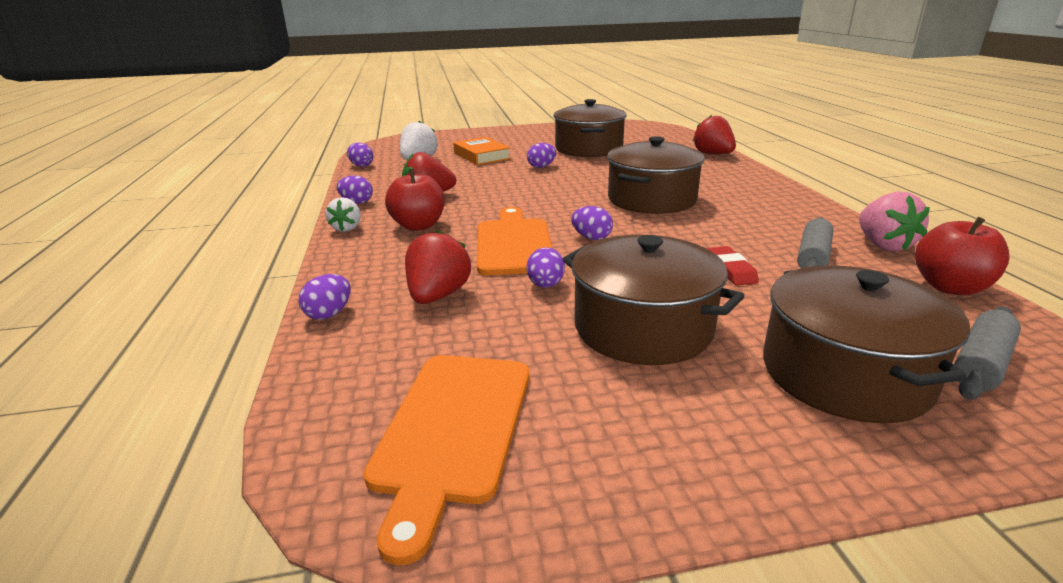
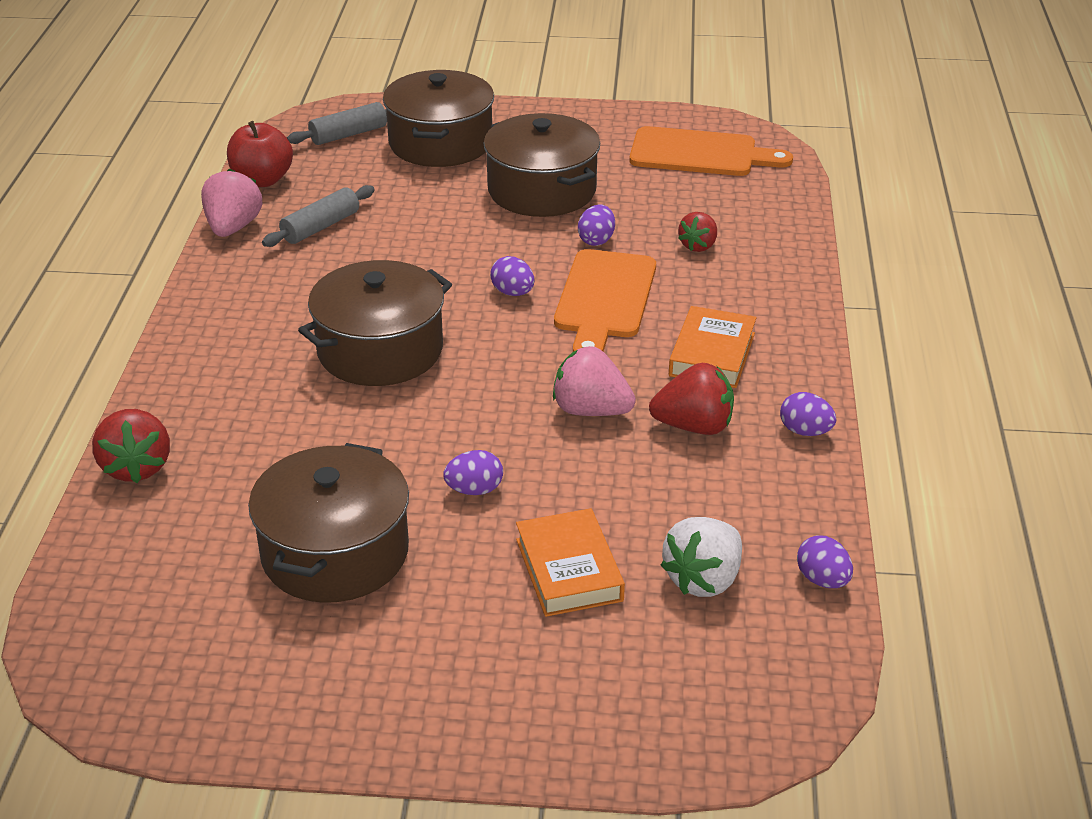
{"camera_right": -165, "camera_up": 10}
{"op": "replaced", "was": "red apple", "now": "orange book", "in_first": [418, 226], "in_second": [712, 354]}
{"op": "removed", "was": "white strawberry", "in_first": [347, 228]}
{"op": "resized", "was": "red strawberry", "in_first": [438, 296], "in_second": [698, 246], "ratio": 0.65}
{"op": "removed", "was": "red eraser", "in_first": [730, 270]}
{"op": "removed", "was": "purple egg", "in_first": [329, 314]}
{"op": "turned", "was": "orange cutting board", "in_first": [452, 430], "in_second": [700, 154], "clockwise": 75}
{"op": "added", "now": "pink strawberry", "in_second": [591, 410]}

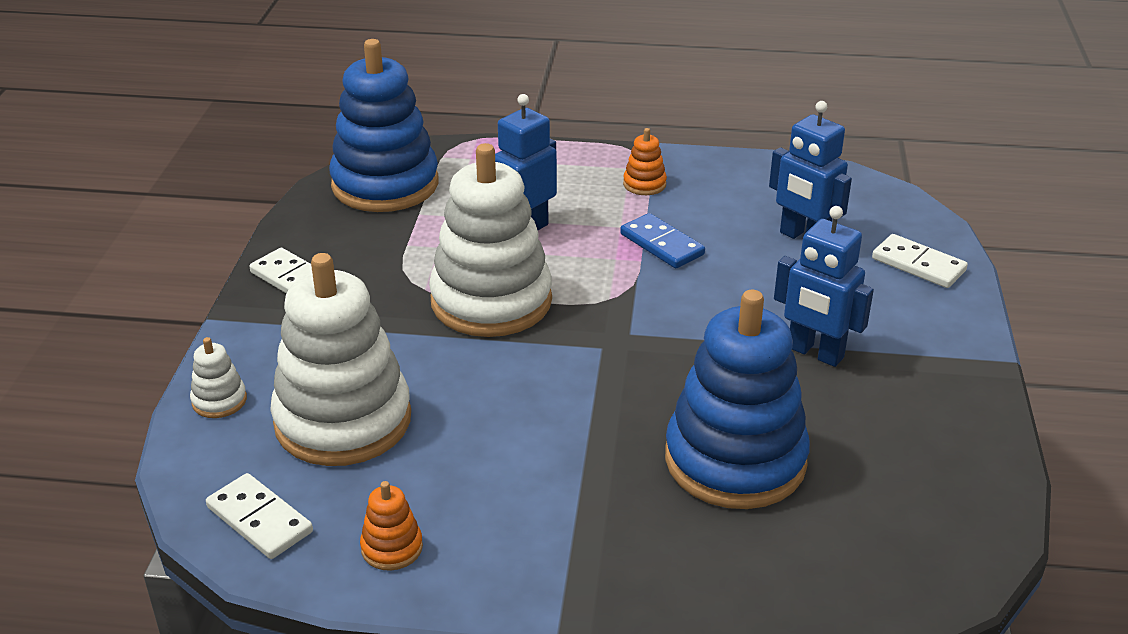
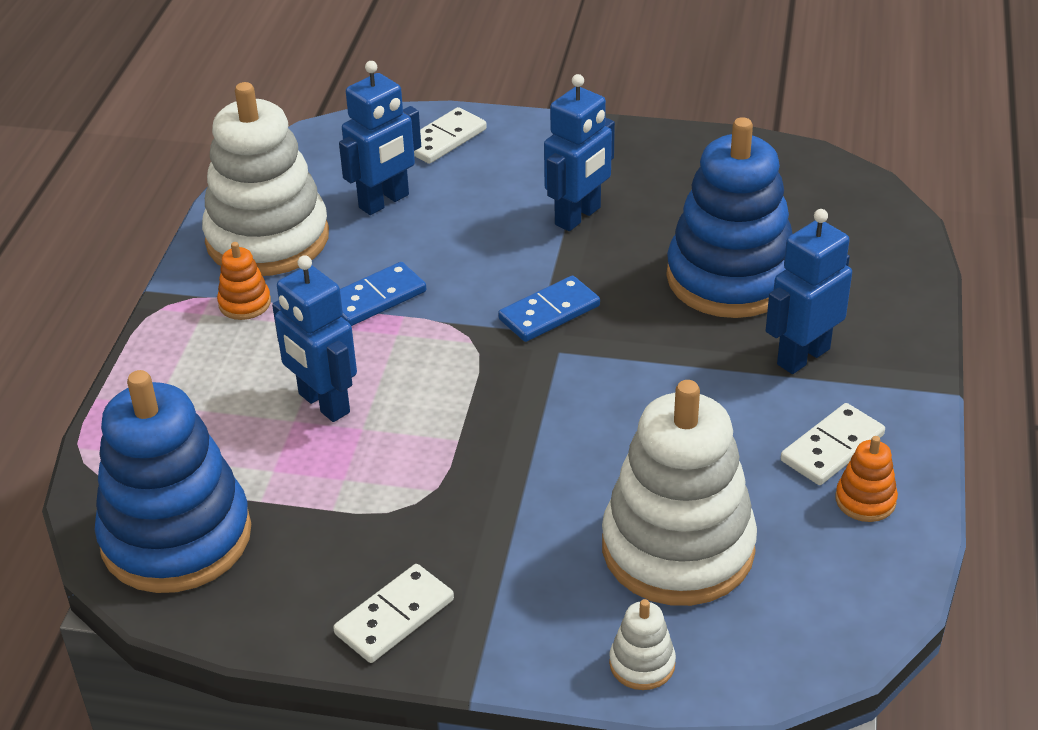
{"camera_right": -85, "camera_up": 5}
{"op": "moved", "was": "white stacking toy", "in_first": [491, 301], "in_second": [267, 239]}
{"op": "moved", "was": "white domino", "in_first": [260, 519], "in_second": [832, 448]}
{"op": "added", "now": "blue robot", "in_second": [802, 356]}
{"op": "added", "now": "blue domino", "in_second": [549, 312]}

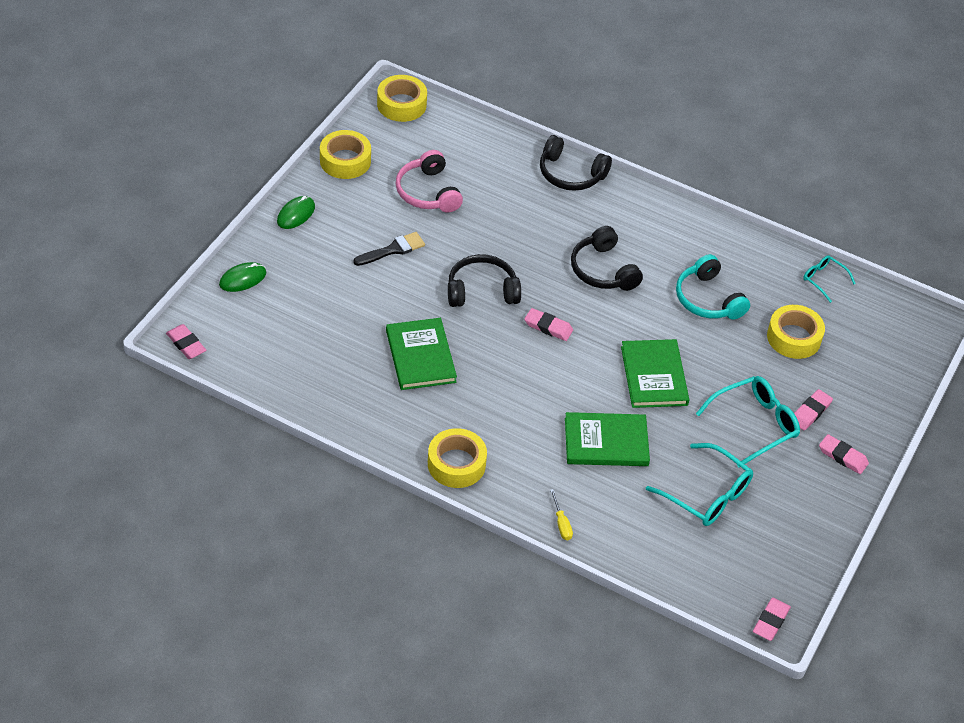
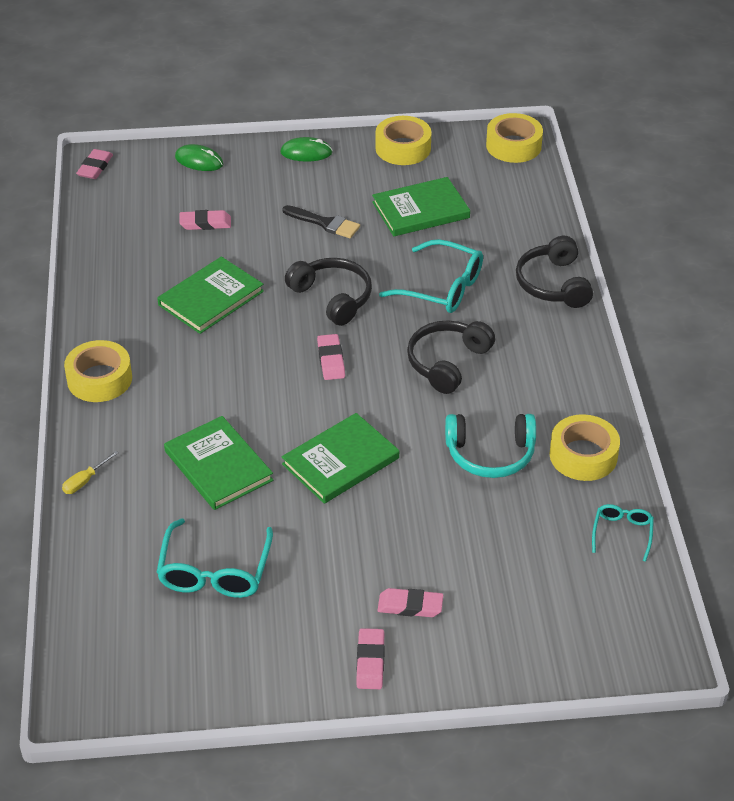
{"camera_right": 60, "camera_up": -5}
{"op": "replaced", "was": "pink headphones", "now": "green book", "in_first": [428, 192], "in_second": [420, 210]}
{"op": "turned", "was": "turquoise headphones", "in_first": [708, 299], "in_second": [490, 454], "clockwise": -120}
{"op": "moved", "was": "yellow tape", "in_first": [794, 337], "in_second": [583, 455]}
{"op": "moved", "was": "turquoise glasses", "in_first": [755, 424], "in_second": [442, 288]}
{"op": "moved", "was": "pink eraser", "in_first": [770, 621], "in_second": [205, 223]}

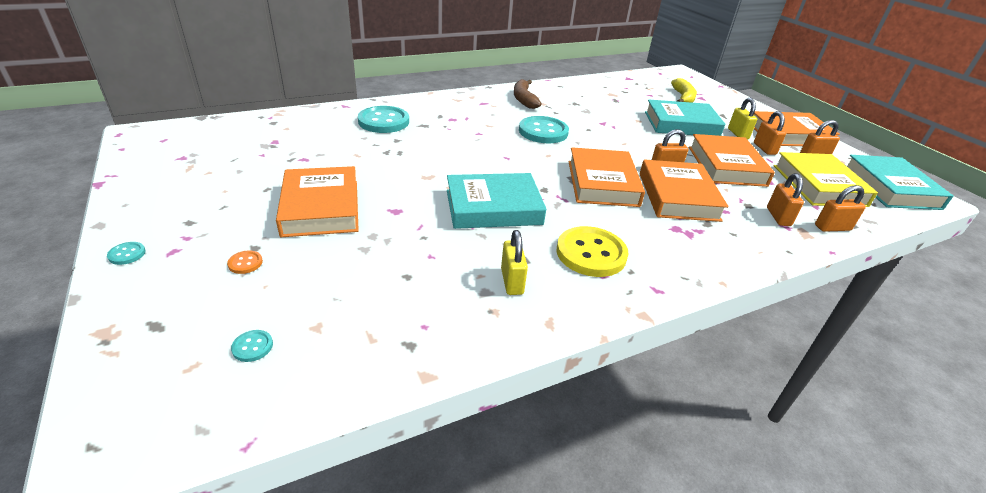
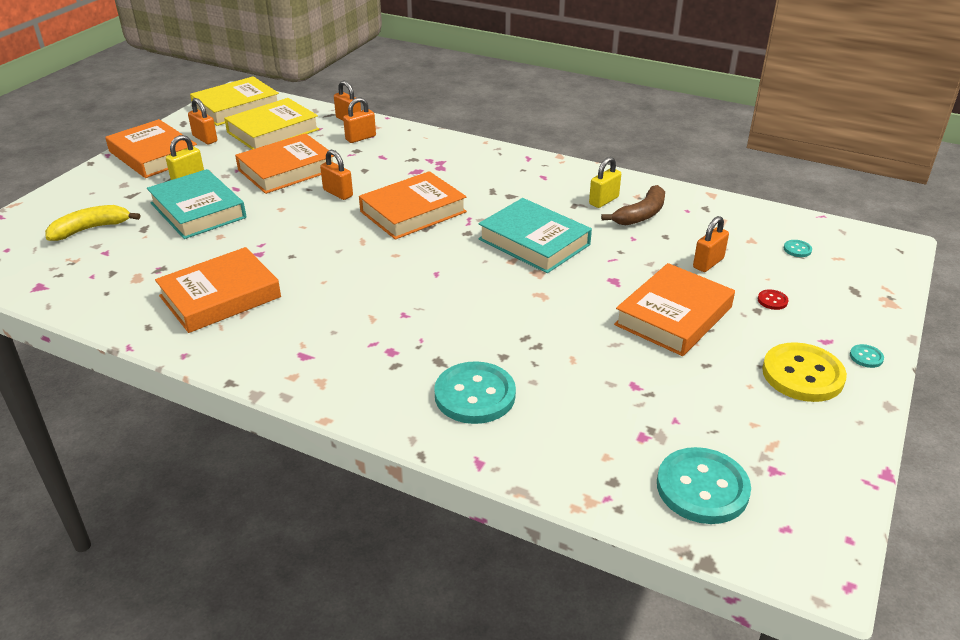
{"camera_right": -125, "camera_up": 0}
{"op": "moved", "was": "brown banana", "in_first": [524, 99], "in_second": [641, 214]}
{"op": "moved", "was": "orange padlock", "in_first": [764, 149], "in_second": [708, 263]}
{"op": "moved", "was": "turquoise button", "in_first": [543, 132], "in_second": [702, 488]}
{"op": "recoloured", "was": "turquoise book", "now": "yellow book", "in_first": [890, 188], "in_second": [236, 107]}
{"op": "moved", "was": "orange book", "in_first": [677, 196], "in_second": [220, 297]}
{"op": "moved", "was": "yellow button", "in_first": [591, 253], "in_second": [802, 374]}
{"op": "recoloured", "was": "orange button", "now": "red button", "in_first": [245, 263], "in_second": [772, 301]}

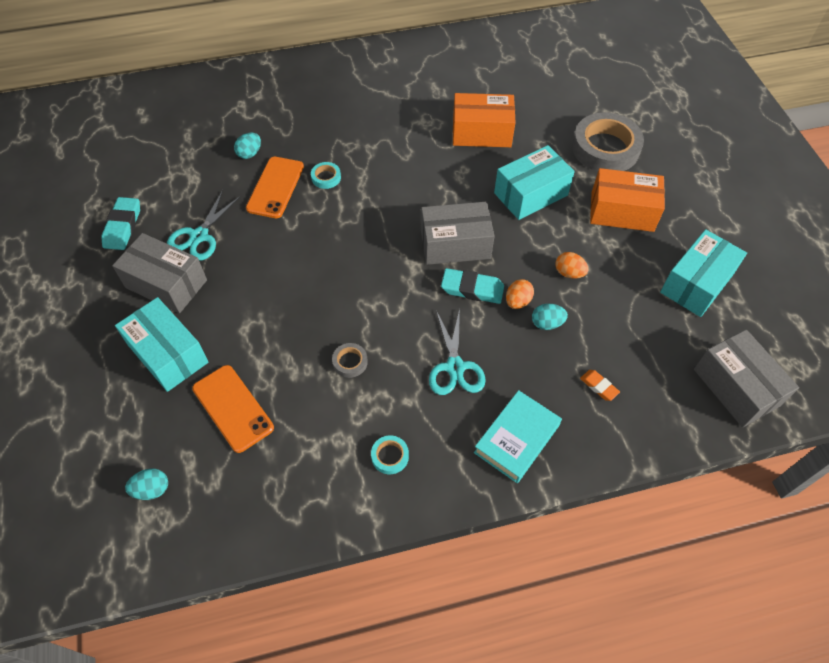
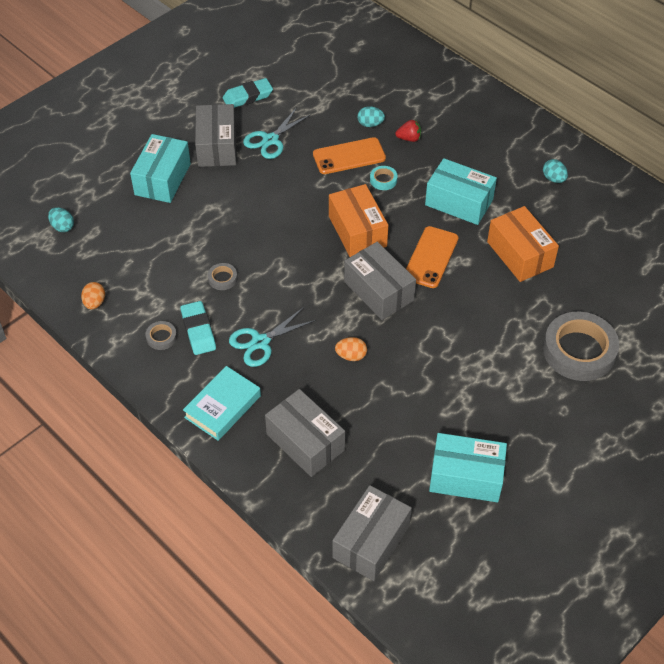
{"camera_right": 60, "camera_up": -5}
{"op": "moved", "was": "turquoise box", "in_first": [531, 194], "in_second": [459, 202]}
{"op": "moved", "was": "orange box", "in_first": [622, 211], "in_second": [357, 231]}
{"op": "turned", "was": "turquoise scissors", "in_first": [199, 236], "in_second": [270, 140], "clockwise": -45}
{"op": "moved", "was": "orange egg", "in_first": [569, 273], "in_second": [95, 303]}
{"op": "moved", "was": "turquoise eraser", "in_first": [472, 289], "in_second": [198, 330]}
{"op": "moved", "was": "turquoise egg", "in_first": [547, 323], "in_second": [553, 179]}
{"op": "moved", "was": "orange phone", "in_first": [233, 408], "in_second": [431, 257]}
{"op": "replaced", "was": "orange eraser", "now": "grey box", "in_first": [599, 386], "in_second": [305, 442]}
{"op": "turned", "was": "turquoise book", "in_first": [516, 439], "in_second": [223, 406], "clockwise": -60}
{"op": "recoloured", "was": "turquoise tape", "now": "grey tape", "in_first": [390, 456], "in_second": [161, 337]}
{"op": "added", "now": "red strawberry", "in_second": [409, 138]}

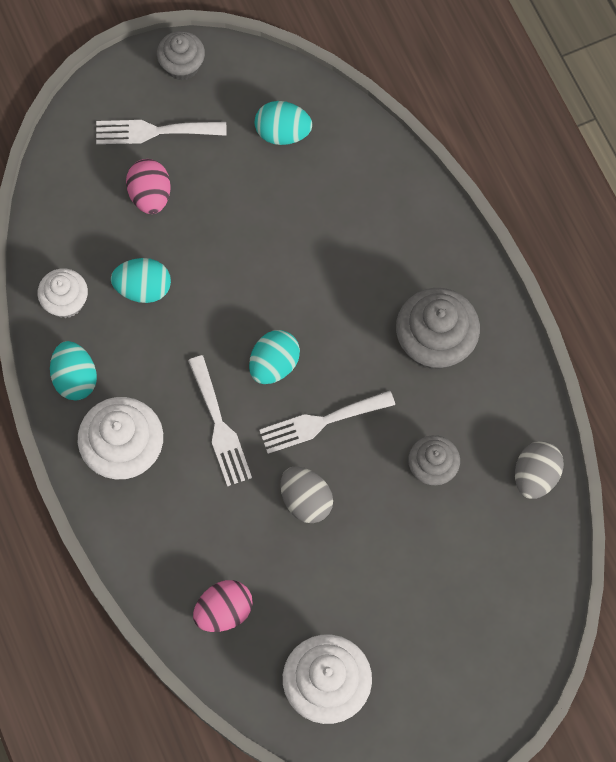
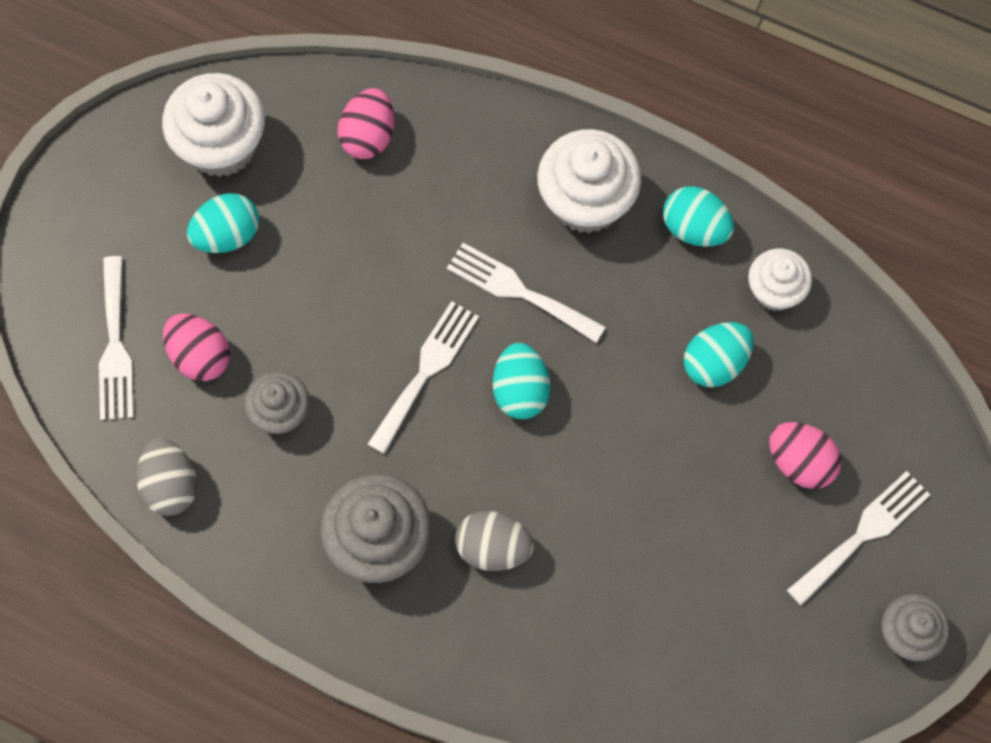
{"camera_right": 140, "camera_up": 0}
{"op": "moved", "was": "turquoise egg", "in_first": [283, 133], "in_second": [227, 235]}
{"op": "moved", "was": "grey egg", "in_first": [306, 500], "in_second": [493, 548]}
{"op": "added", "now": "white fork", "in_second": [115, 346]}
{"op": "added", "now": "pink egg", "in_second": [200, 356]}

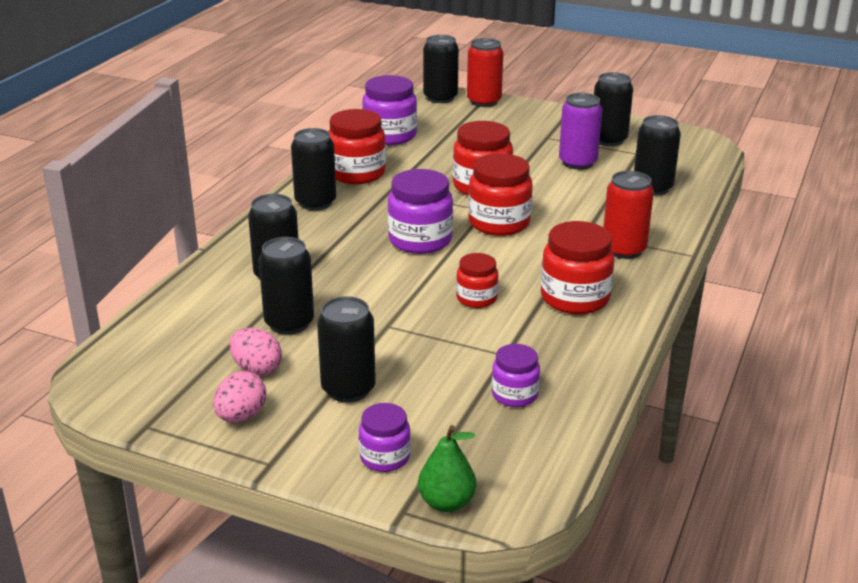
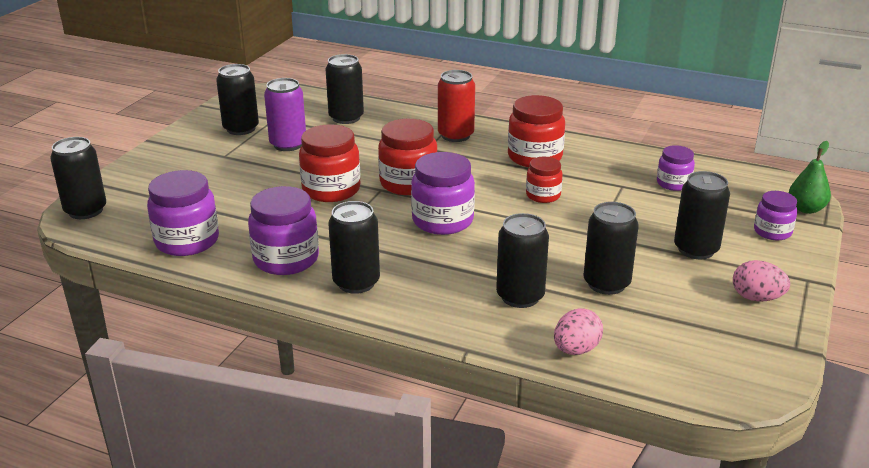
{"camera_right": -90, "camera_up": 0}
{"op": "removed", "was": "red can", "in_first": [484, 101]}
{"op": "recoloured", "was": "red jar", "now": "purple jar", "in_first": [357, 173], "in_second": [286, 259]}
{"op": "moved", "was": "pink egg", "in_first": [256, 369], "in_second": [576, 350]}

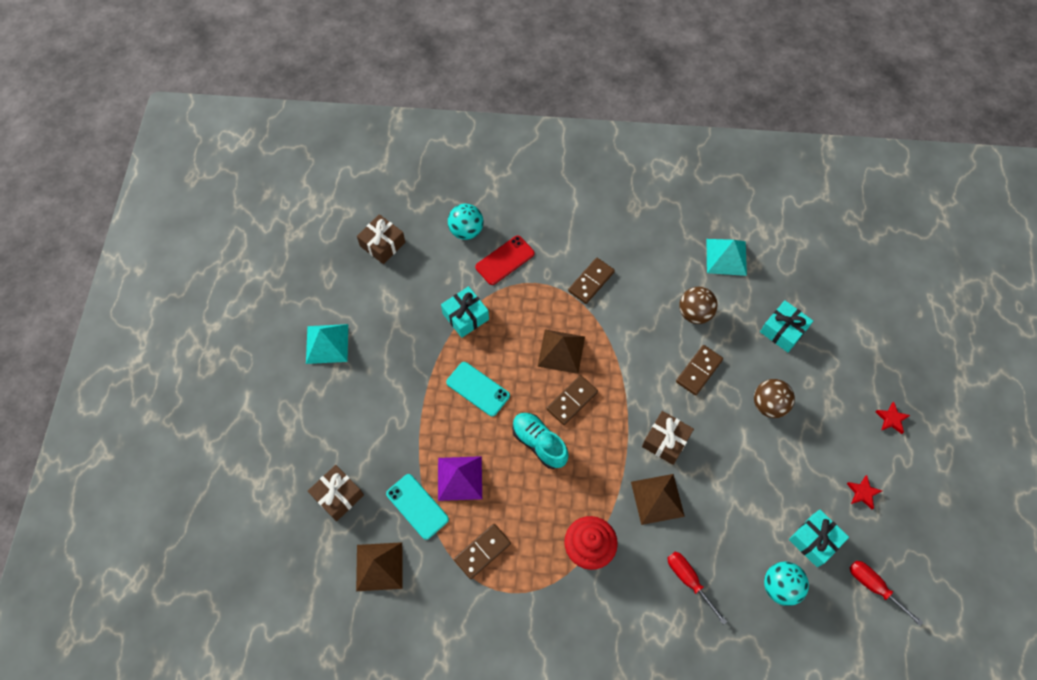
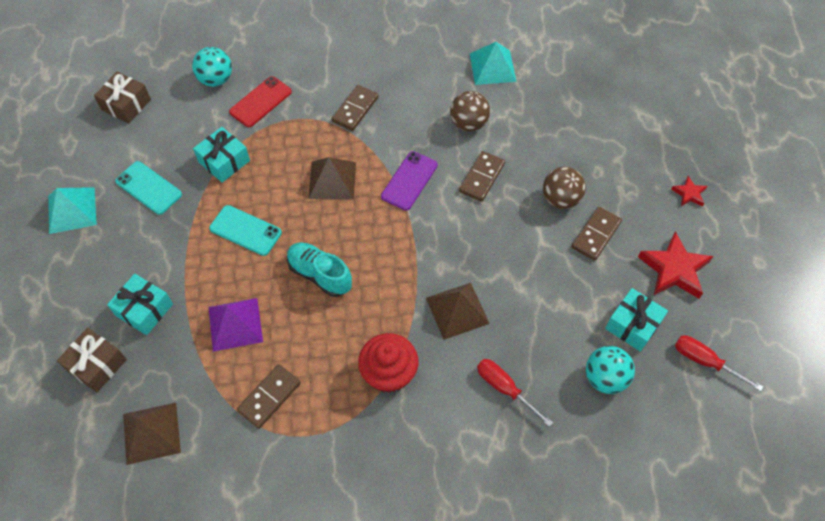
{"camera_right": -10, "camera_up": -5}
{"op": "moved", "was": "turquoise gift", "in_first": [783, 331], "in_second": [144, 310]}
{"op": "moved", "was": "brown domino", "in_first": [572, 401], "in_second": [596, 235]}
{"op": "removed", "was": "brown gift", "in_first": [665, 441]}
{"op": "moved", "was": "turquoise phone", "in_first": [417, 506], "in_second": [148, 188]}
{"op": "resized", "was": "red star", "in_first": [862, 493], "in_second": [674, 269], "ratio": 1.96}
{"op": "added", "now": "purple phone", "in_second": [409, 181]}

